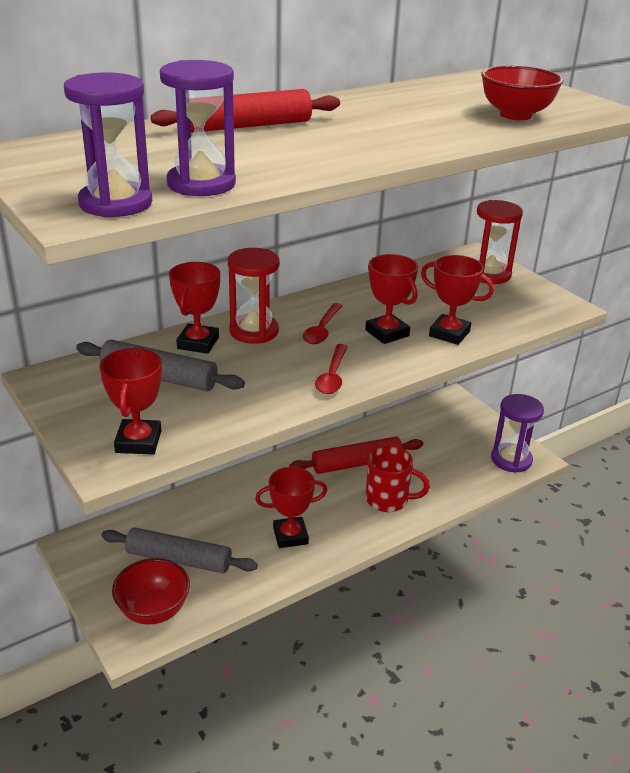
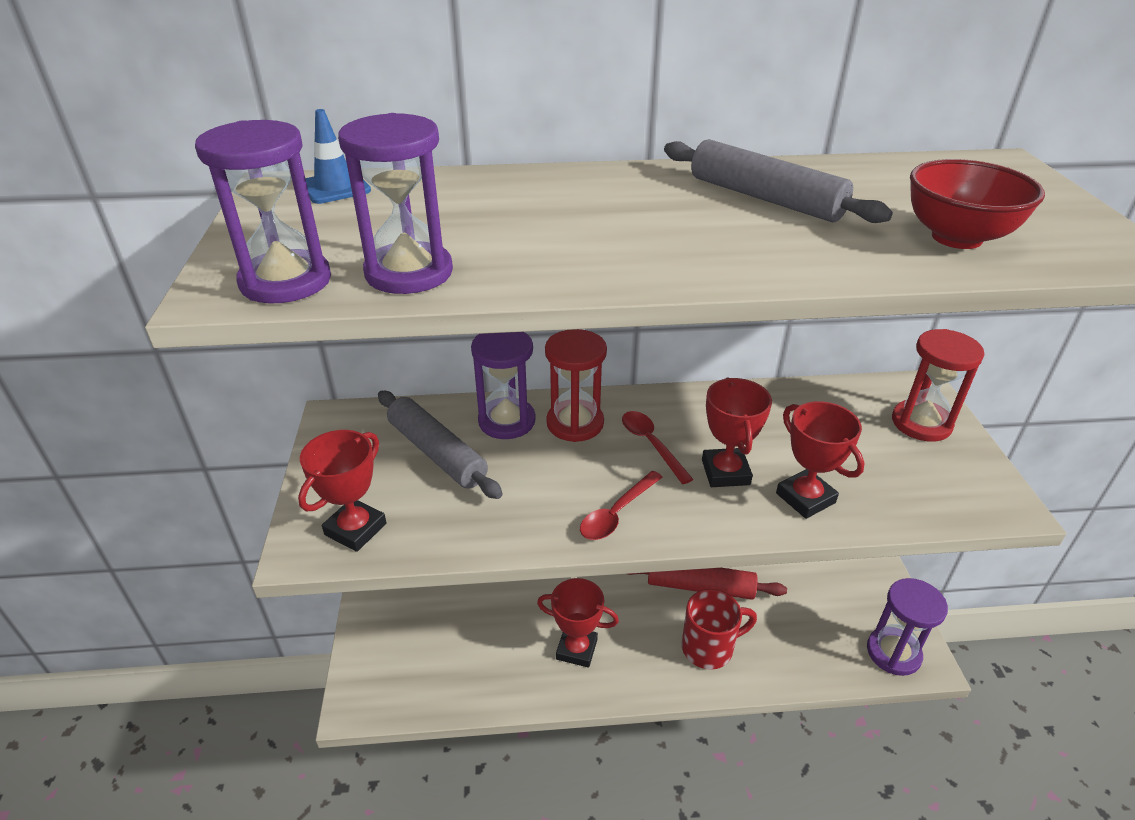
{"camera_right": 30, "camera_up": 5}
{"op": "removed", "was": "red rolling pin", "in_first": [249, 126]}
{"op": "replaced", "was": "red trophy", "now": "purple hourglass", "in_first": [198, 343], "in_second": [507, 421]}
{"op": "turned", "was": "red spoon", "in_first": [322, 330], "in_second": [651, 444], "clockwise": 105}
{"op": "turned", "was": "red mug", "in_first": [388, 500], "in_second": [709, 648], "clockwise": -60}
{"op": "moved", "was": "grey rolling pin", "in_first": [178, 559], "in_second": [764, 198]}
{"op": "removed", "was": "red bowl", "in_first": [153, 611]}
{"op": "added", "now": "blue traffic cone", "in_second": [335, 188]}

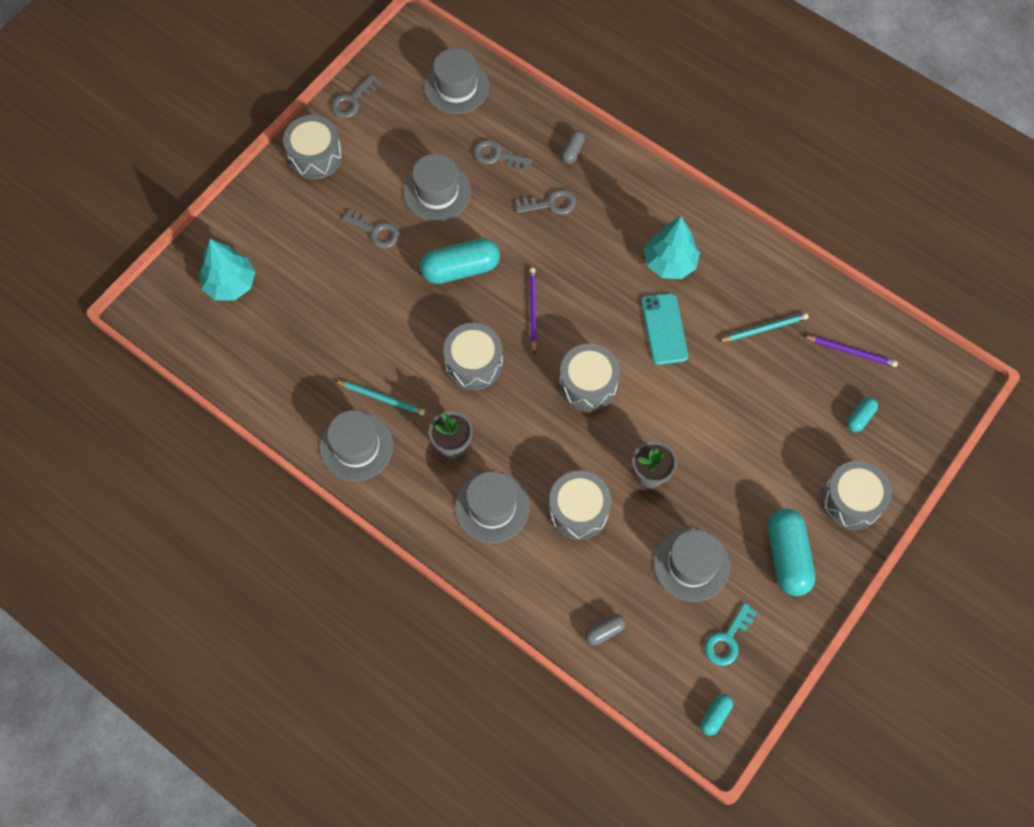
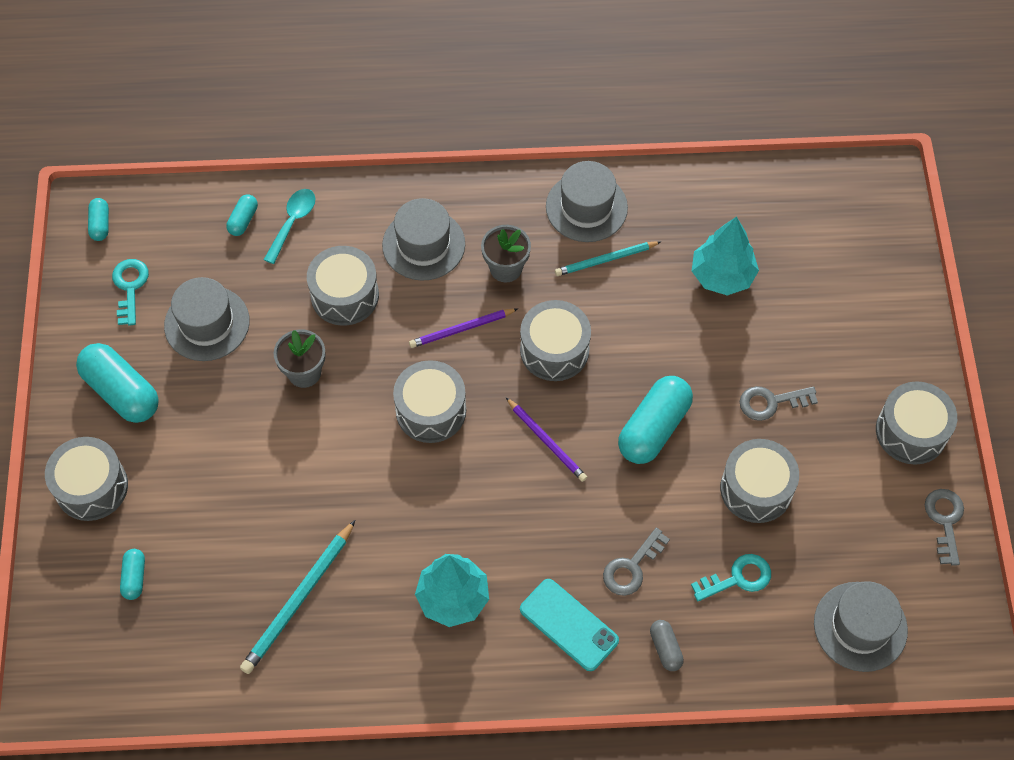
{"camera_right": 140, "camera_up": -5}
{"op": "recoloured", "was": "grey key", "now": "turquoise key", "in_first": [496, 155], "in_second": [738, 578]}
{"op": "replaced", "was": "grey hat", "now": "grey drum", "in_first": [437, 192], "in_second": [756, 489]}
{"op": "moved", "was": "turquoise tree", "in_first": [230, 284], "in_second": [722, 276]}
{"op": "moved", "was": "turquoise phone", "in_first": [664, 329], "in_second": [569, 624]}
{"op": "resized", "was": "turquoise pencil", "in_first": [764, 328], "in_second": [299, 600], "ratio": 1.5}
{"op": "moved", "was": "purple pencil", "in_first": [851, 351], "in_second": [461, 329]}
{"op": "recoloured", "was": "grey capsule", "now": "turquoise capsule", "in_first": [604, 631], "in_second": [243, 220]}
{"op": "added", "now": "turquoise spoon", "in_second": [292, 222]}

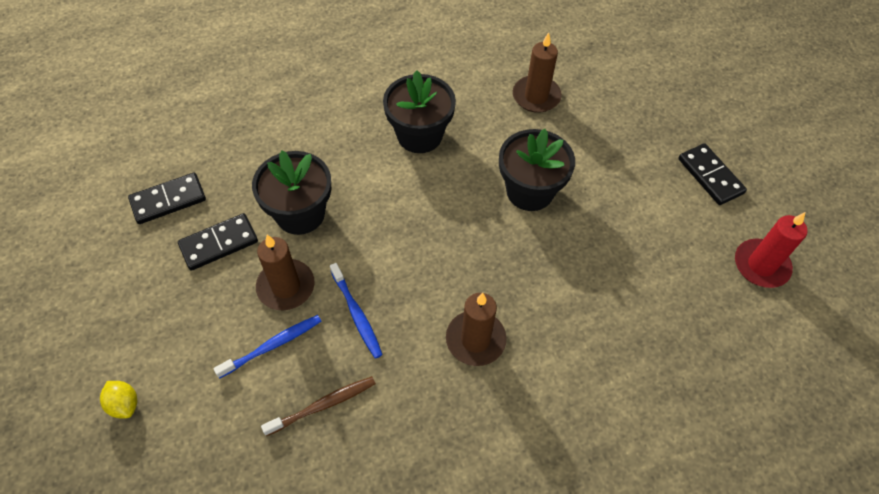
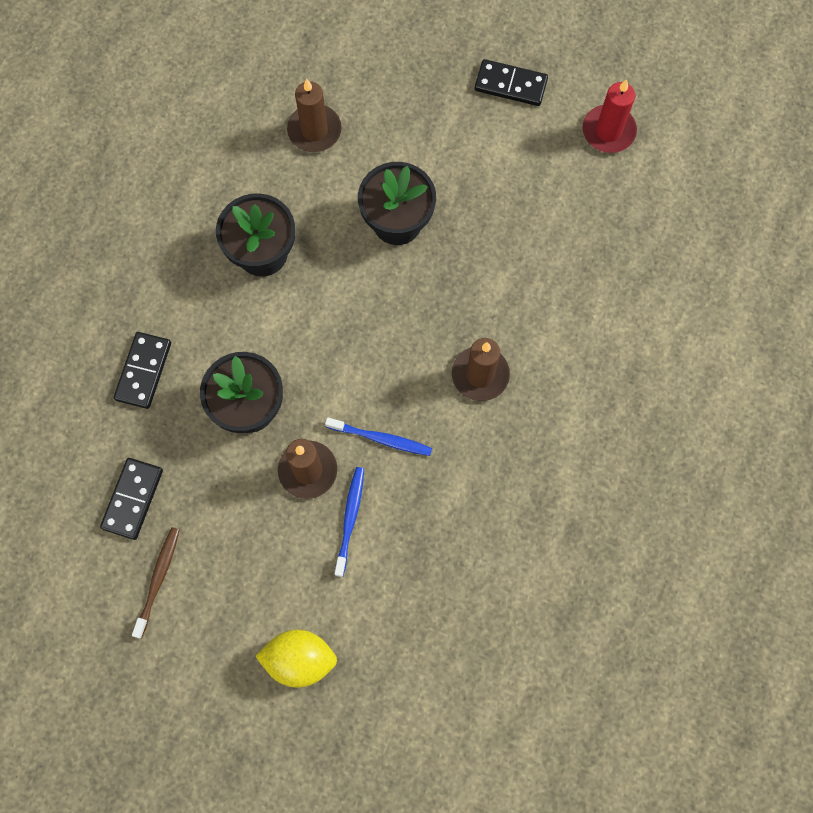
{"camera_right": -45, "camera_up": 15}
{"op": "moved", "was": "black domino", "in_first": [219, 244], "in_second": [144, 371]}
{"op": "moved", "was": "brown toothbrush", "in_first": [323, 405], "in_second": [158, 579]}
{"op": "resized", "was": "yellow lemon", "in_first": [124, 404], "in_second": [299, 659], "ratio": 1.74}

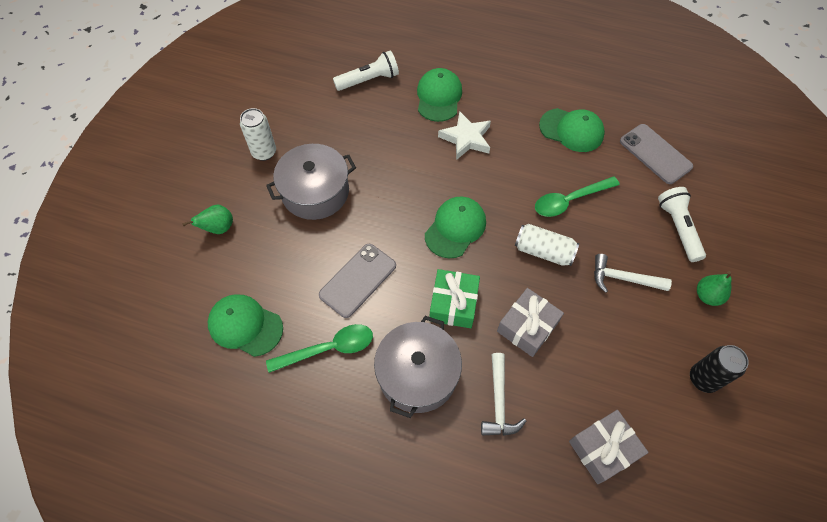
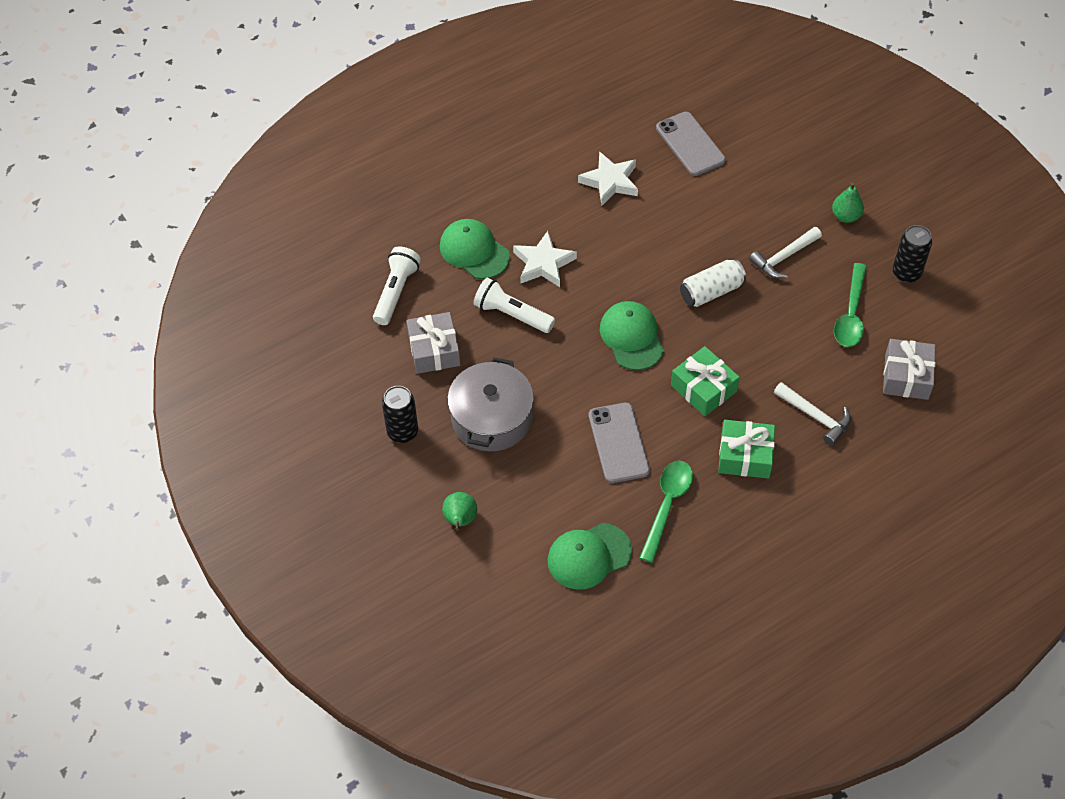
{"camera_right": -50, "camera_up": -5}
{"op": "recoloured", "was": "white can", "now": "black can", "in_first": [264, 152], "in_second": [402, 432]}
{"op": "replaced", "was": "green cap", "now": "white star", "in_first": [571, 130], "in_second": [610, 182]}
{"op": "turned", "was": "grey phone", "in_first": [655, 154], "in_second": [690, 144], "clockwise": 60}
{"op": "moved", "was": "green spoon", "in_first": [569, 200], "in_second": [851, 314]}
{"op": "moved", "was": "white flashlight", "in_first": [678, 228], "in_second": [512, 314]}
{"op": "moved", "was": "grey gift", "in_first": [527, 327], "in_second": [434, 350]}
{"op": "replaced", "was": "grey pot", "now": "green gift", "in_first": [417, 374], "in_second": [745, 456]}

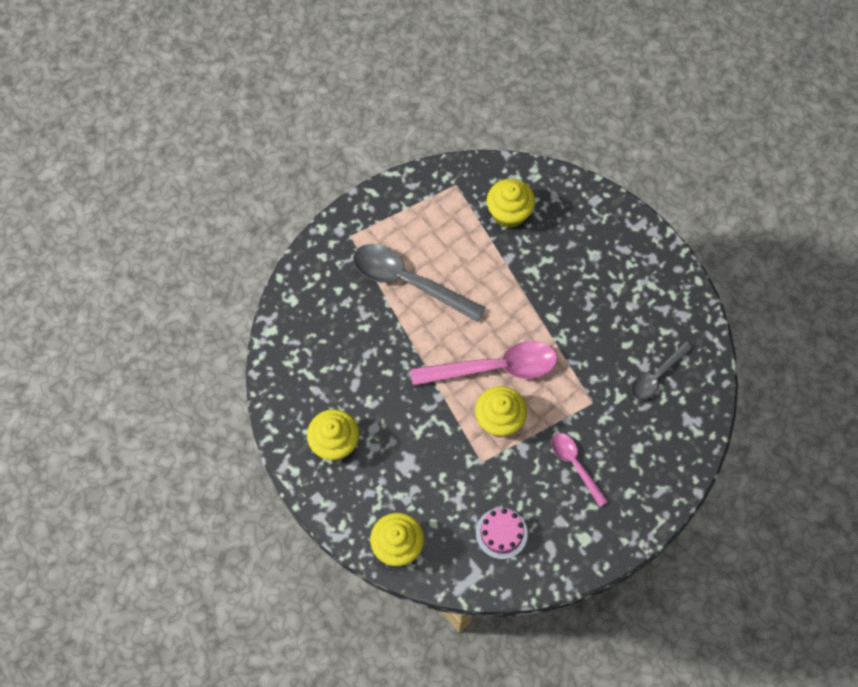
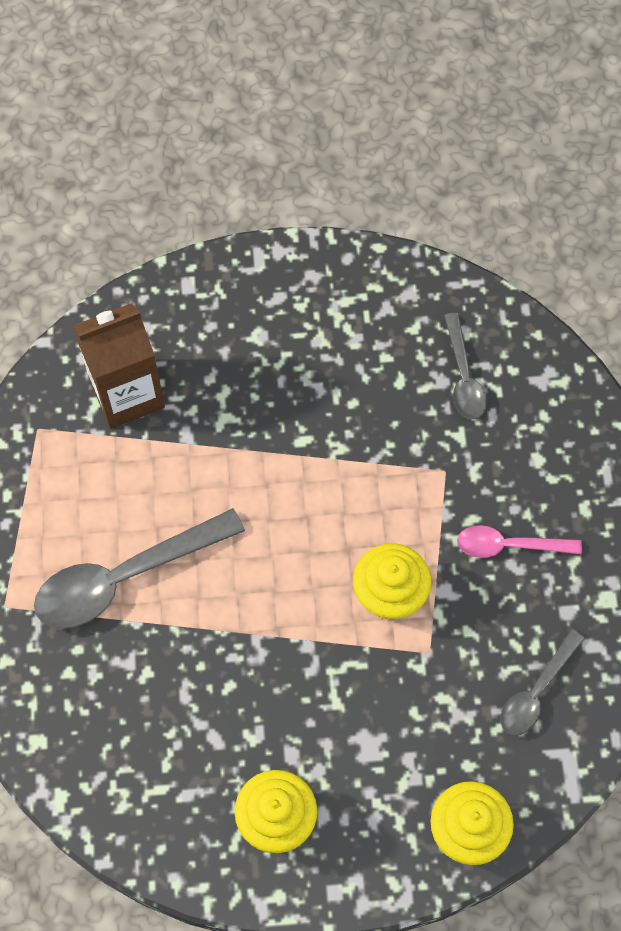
{"camera_right": -55, "camera_up": 0}
{"op": "replaced", "was": "yellow cupcake", "now": "brown carton", "in_first": [509, 213], "in_second": [127, 394]}
{"op": "removed", "was": "pink spoon", "in_first": [494, 368]}
{"op": "replaced", "was": "pink cake", "now": "grey spoon", "in_first": [501, 533], "in_second": [536, 691]}

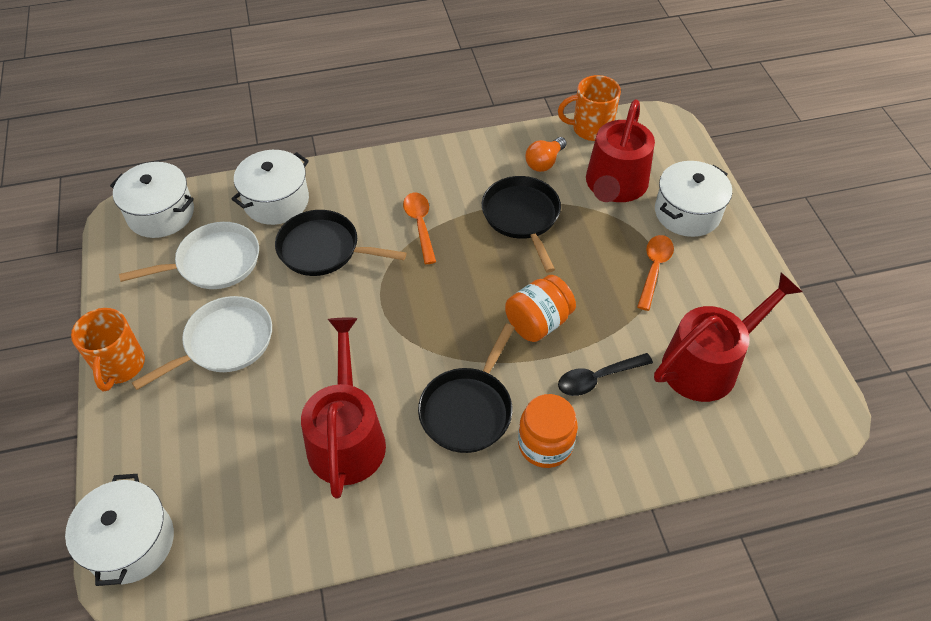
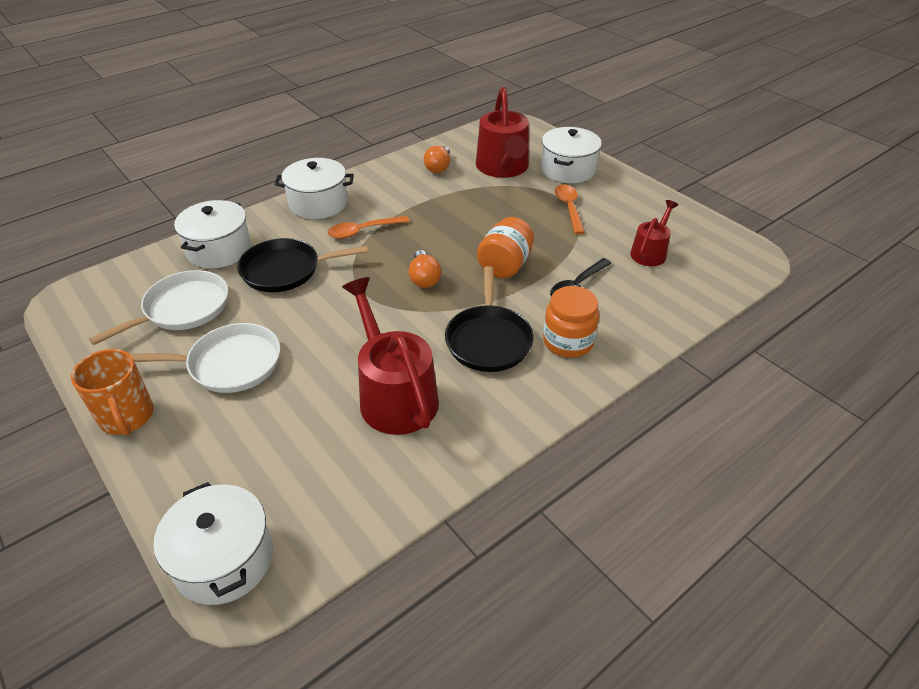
{"camera_right": -25, "camera_up": -10}
{"op": "removed", "was": "orange mug", "in_first": [590, 129]}
{"op": "moved", "was": "white pot", "in_first": [161, 214], "in_second": [318, 203]}
{"op": "removed", "was": "black pan", "in_first": [522, 216]}
{"op": "turned", "was": "orange spoon", "in_first": [420, 225], "in_second": [362, 231], "clockwise": -75}
{"op": "resized", "was": "red watering can", "in_first": [707, 364], "in_second": [650, 252], "ratio": 0.56}
{"op": "turned", "was": "white pan", "in_first": [225, 342], "in_second": [230, 364], "clockwise": 60}
{"op": "added", "now": "orange light bulb", "in_second": [424, 278]}

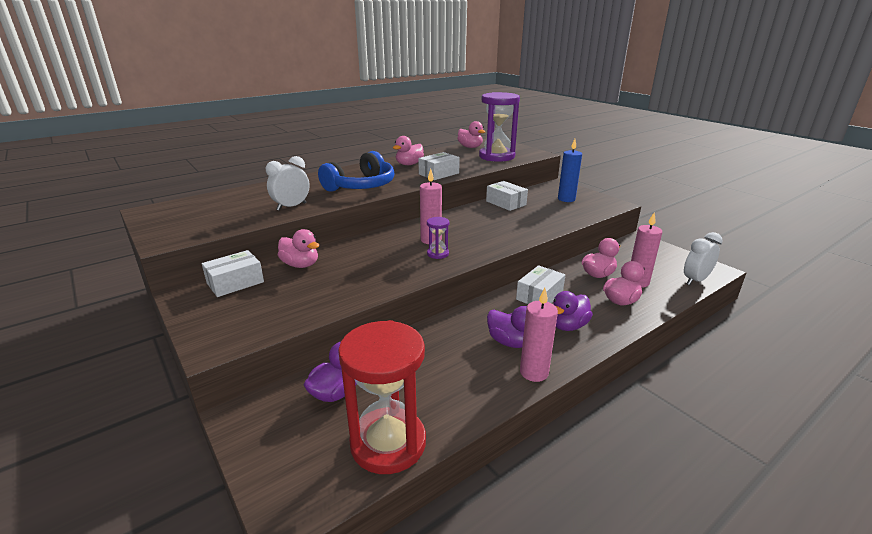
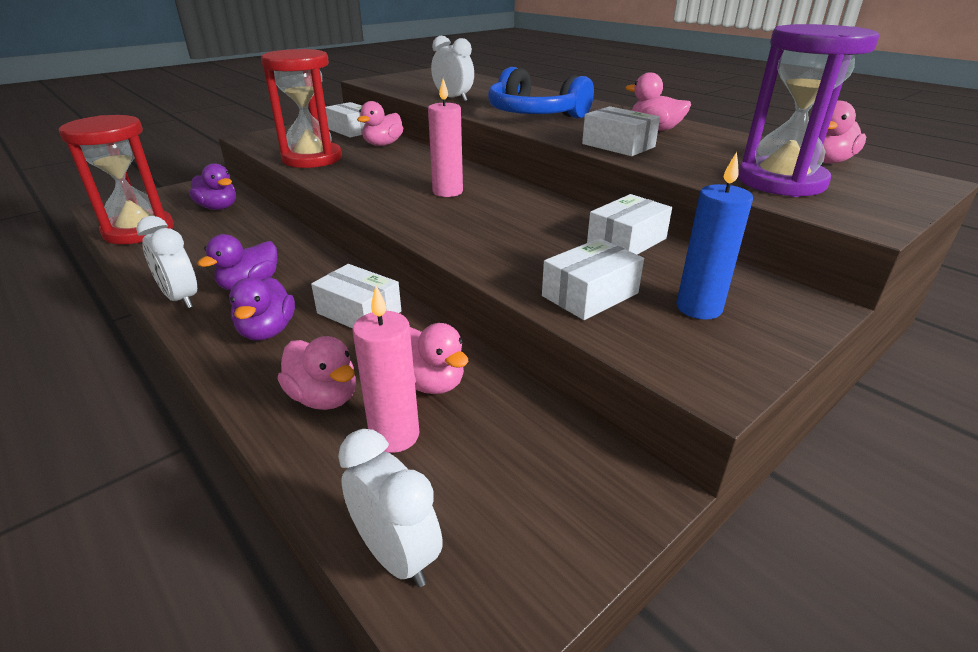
{"camera_right": 85, "camera_up": 5}
{"op": "removed", "was": "purple hourglass", "in_first": [437, 254]}
{"op": "replaced", "was": "pink candle", "now": "white clock", "in_first": [534, 372], "in_second": [181, 299]}
{"op": "turned", "was": "purple duck", "in_first": [568, 326], "in_second": [267, 331], "clockwise": -135}
{"op": "added", "now": "red hourglass", "in_second": [312, 159]}
{"op": "added", "now": "white box", "in_second": [590, 295]}

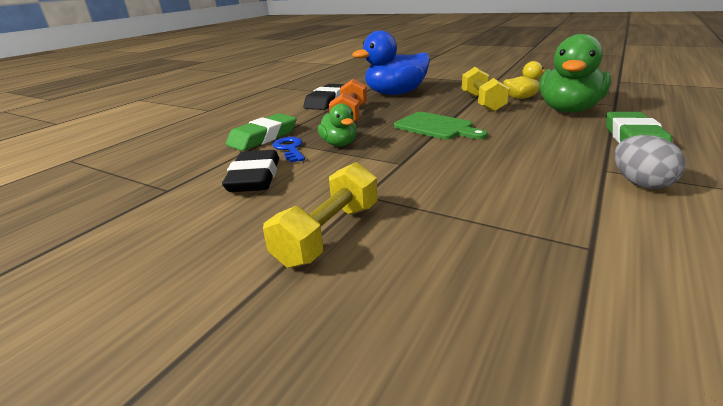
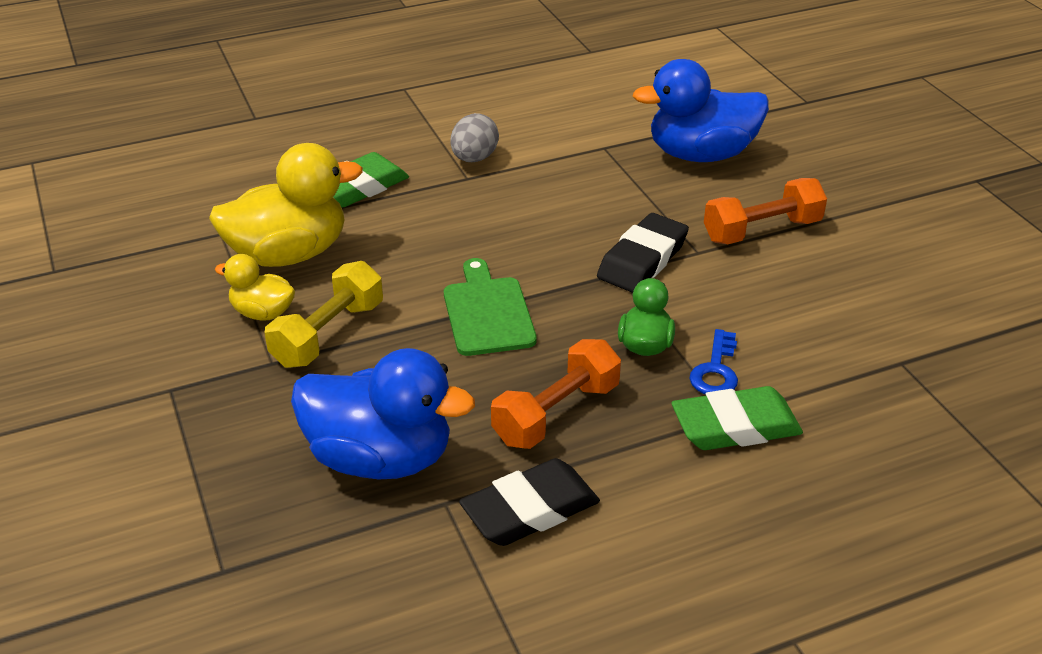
{"camera_right": -145, "camera_up": 10}
{"op": "recoloured", "was": "green duck", "now": "yellow duck", "in_first": [568, 110], "in_second": [289, 254]}
{"op": "moved", "was": "black eraser", "in_first": [254, 177], "in_second": [642, 260]}
{"op": "recoloured", "was": "yellow dumbbell", "now": "orange dumbbell", "in_first": [328, 234], "in_second": [762, 231]}
{"op": "added", "now": "blue duck", "in_second": [701, 155]}

